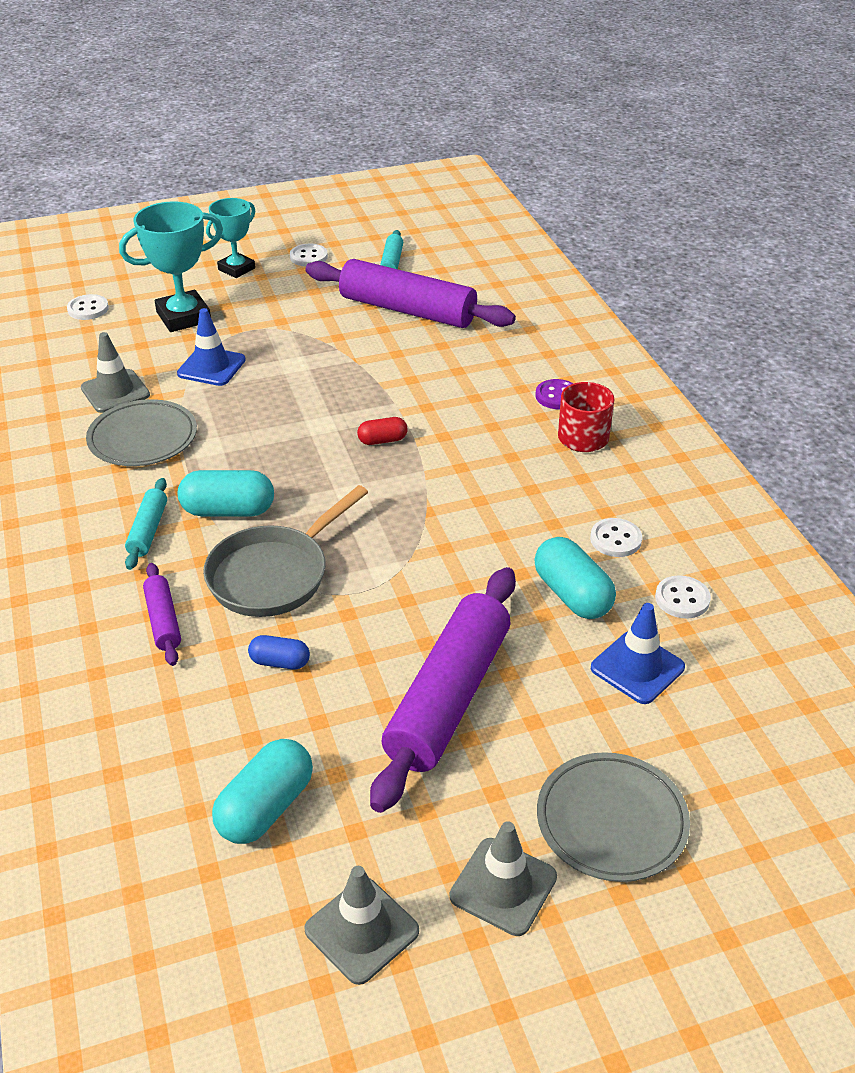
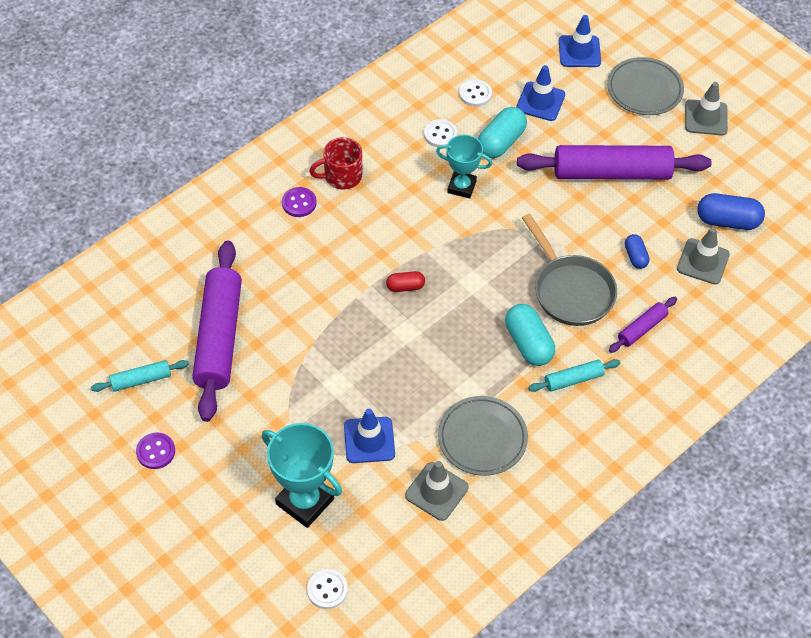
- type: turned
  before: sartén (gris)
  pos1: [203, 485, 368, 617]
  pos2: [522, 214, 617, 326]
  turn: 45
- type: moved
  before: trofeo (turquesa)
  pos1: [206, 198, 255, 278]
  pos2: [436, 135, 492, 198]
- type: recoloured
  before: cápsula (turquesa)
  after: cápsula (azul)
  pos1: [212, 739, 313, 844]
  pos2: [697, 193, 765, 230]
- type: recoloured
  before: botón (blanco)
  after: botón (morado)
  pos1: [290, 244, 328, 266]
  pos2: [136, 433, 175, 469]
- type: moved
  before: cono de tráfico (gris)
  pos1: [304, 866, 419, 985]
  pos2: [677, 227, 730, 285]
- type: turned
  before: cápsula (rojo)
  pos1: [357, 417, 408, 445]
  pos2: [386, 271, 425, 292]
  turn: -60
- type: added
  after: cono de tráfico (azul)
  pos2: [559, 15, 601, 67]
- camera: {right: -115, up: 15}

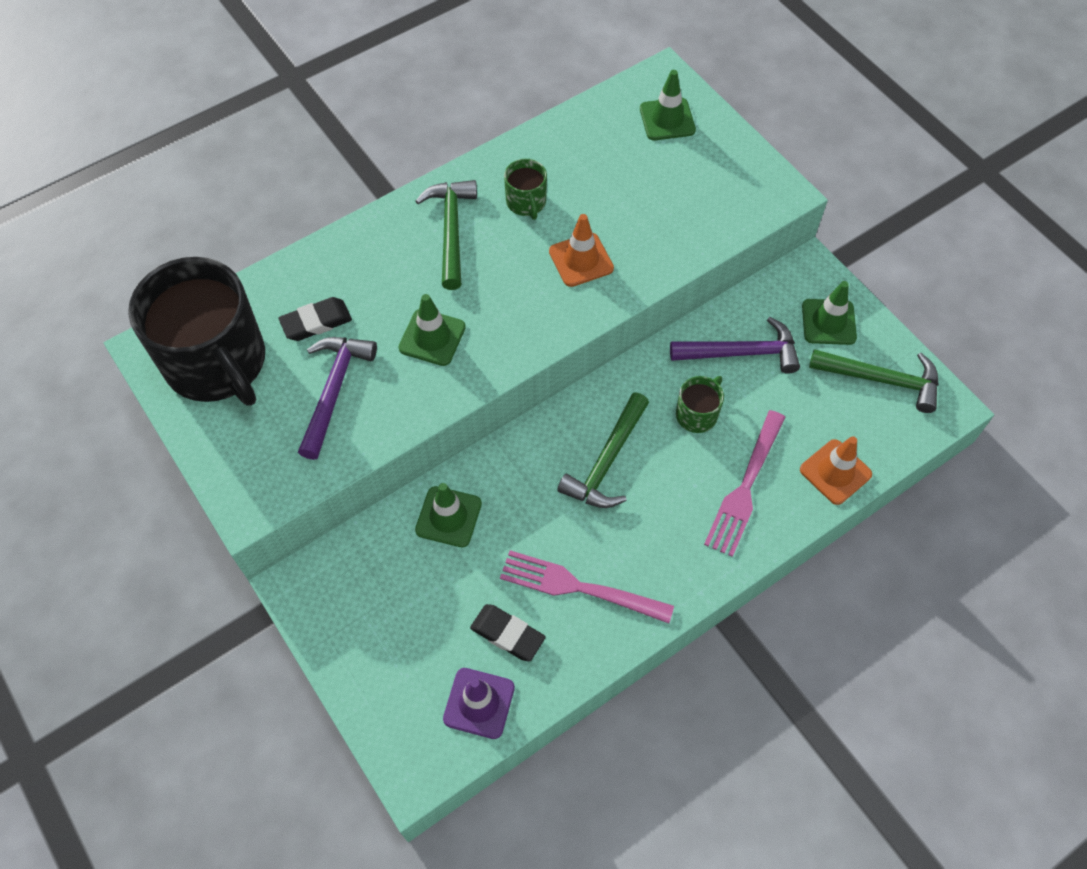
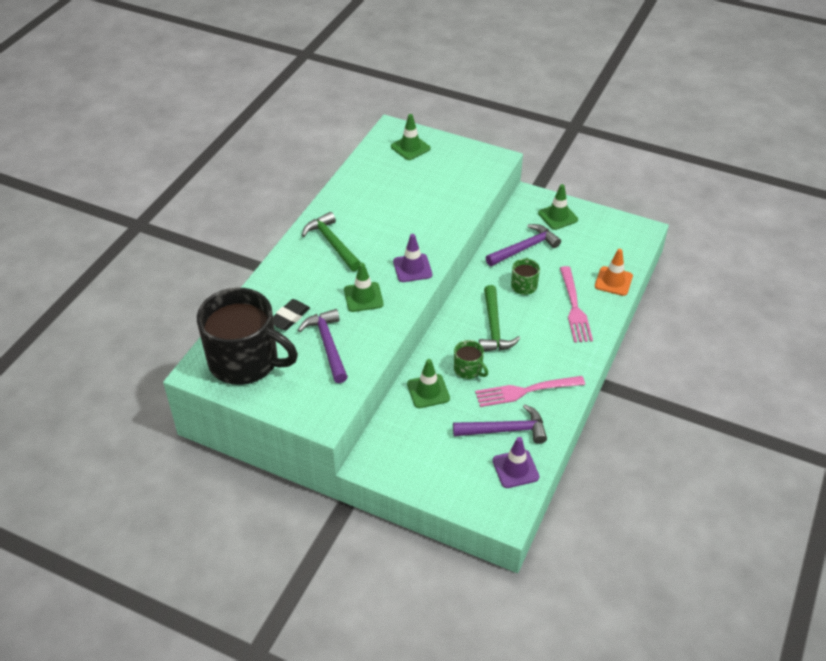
- type: replaced
  before: goma de borrar (negro)
  after: martillo (morado)
  pos1: [470, 604, 546, 661]
  pos2: [453, 404, 547, 444]
- type: moved
  before: taza (verde)
  pos1: [504, 159, 547, 220]
  pos2: [454, 340, 488, 379]
- type: removed
  before: cono de tráfico (naranja)
  pos1: [549, 214, 614, 287]
- type: removed
  before: martillo (verde)
  pos1: [809, 349, 939, 413]
- type: added
  after: cono de tráfico (morado)
  pos2: [393, 234, 432, 282]
- camera: {right: -30, up: -15}

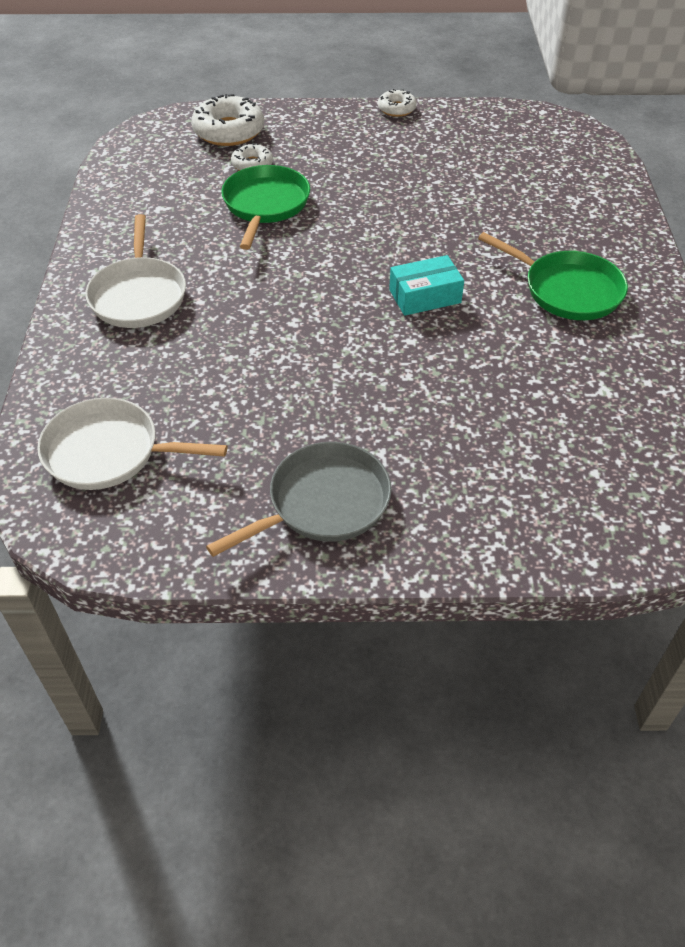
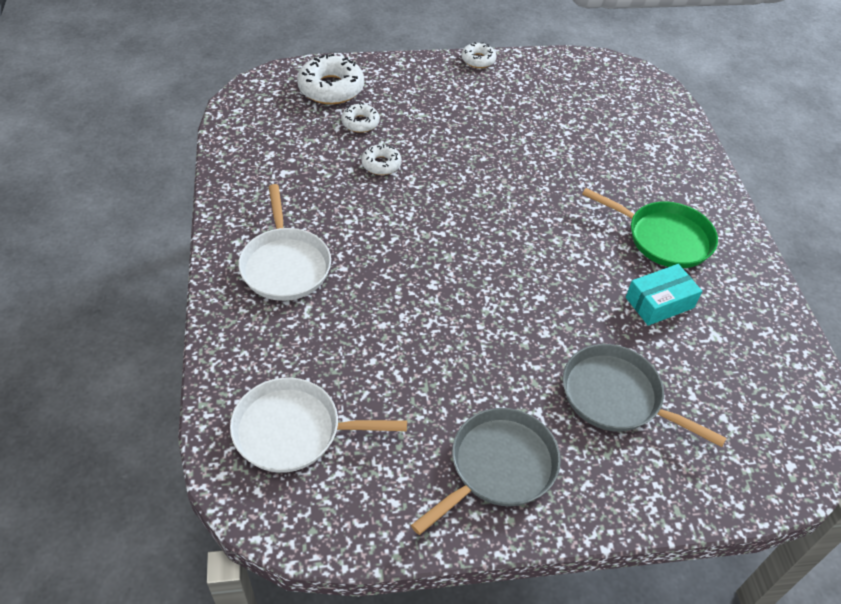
- type: replaced
  before: sartén (verde)
  after: rosquilla (blanco)
  pos1: [221, 165, 310, 250]
  pos2: [361, 144, 402, 175]
- type: moved
  before: caja (turquesa)
  pos1: [389, 255, 464, 316]
  pos2: [626, 264, 702, 326]
- type: added
  after: sartén (gris)
  pos2: [563, 344, 726, 447]
- camera: {right: -10, up: 0}

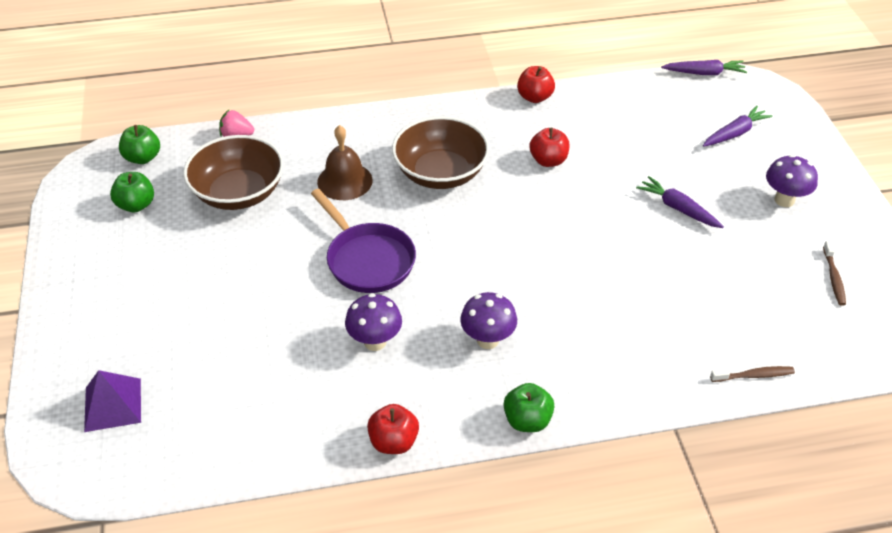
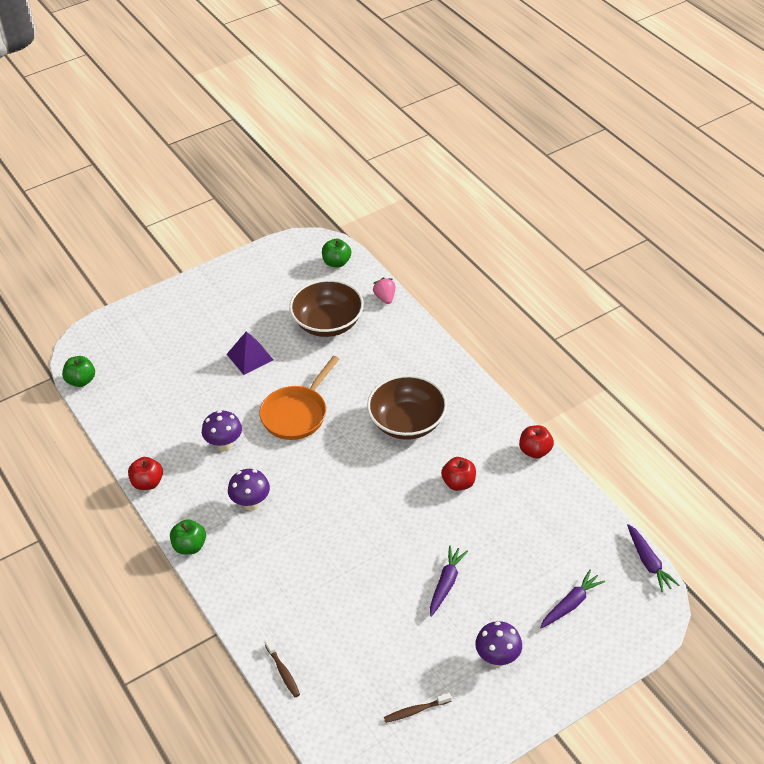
- type: moved
  before: pirámide (morado)
  pos1: [84, 370, 141, 432]
  pos2: [227, 331, 274, 375]
- type: moved
  before: manzana (verde)
  pos1: [110, 172, 154, 212]
  pos2: [62, 356, 95, 387]
- type: recoloured
  before: sartén (morado)
  after: sartén (naranja)
  pos1: [311, 189, 416, 293]
  pos2: [259, 356, 339, 440]
- type: removed
  before: campana (marrón)
  pos1: [317, 125, 373, 200]
- type: turned
  before: zanahoria (morado)
  pos1: [703, 106, 773, 147]
  pos2: [540, 570, 605, 629]
  turn: -75
- camera: {right: 70, up: 0}

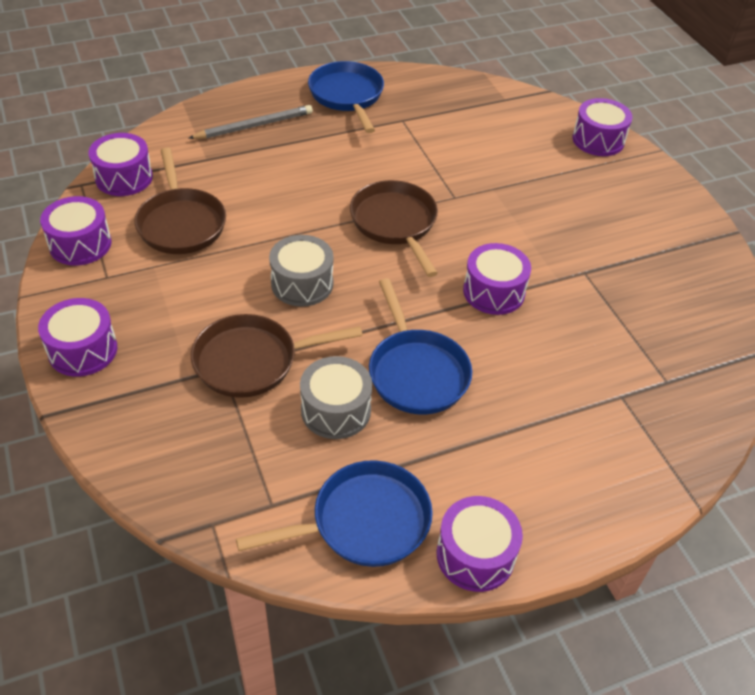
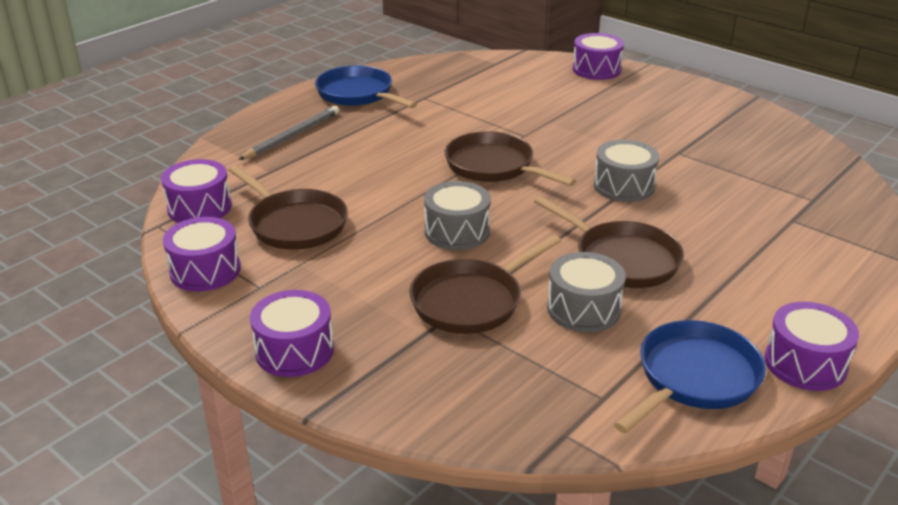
- type: recoloured
  before: sartén (azul)
  after: sartén (marrón)
  pos1: [369, 278, 472, 414]
  pos2: [534, 196, 684, 288]
- type: recoloured
  before: tambor (morado)
  after: tambor (gris)
  pos1: [463, 243, 531, 315]
  pos2: [594, 140, 659, 202]
- camera: {right: -25, up: -15}

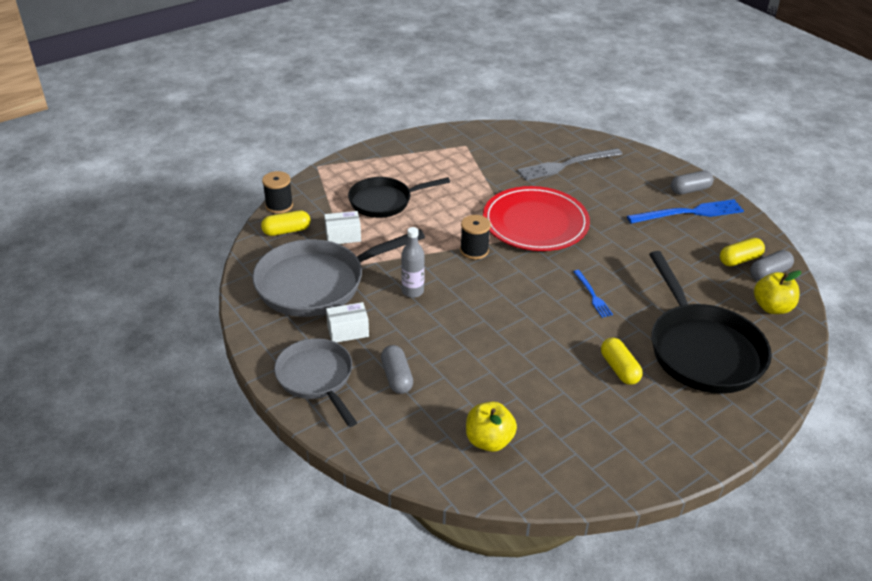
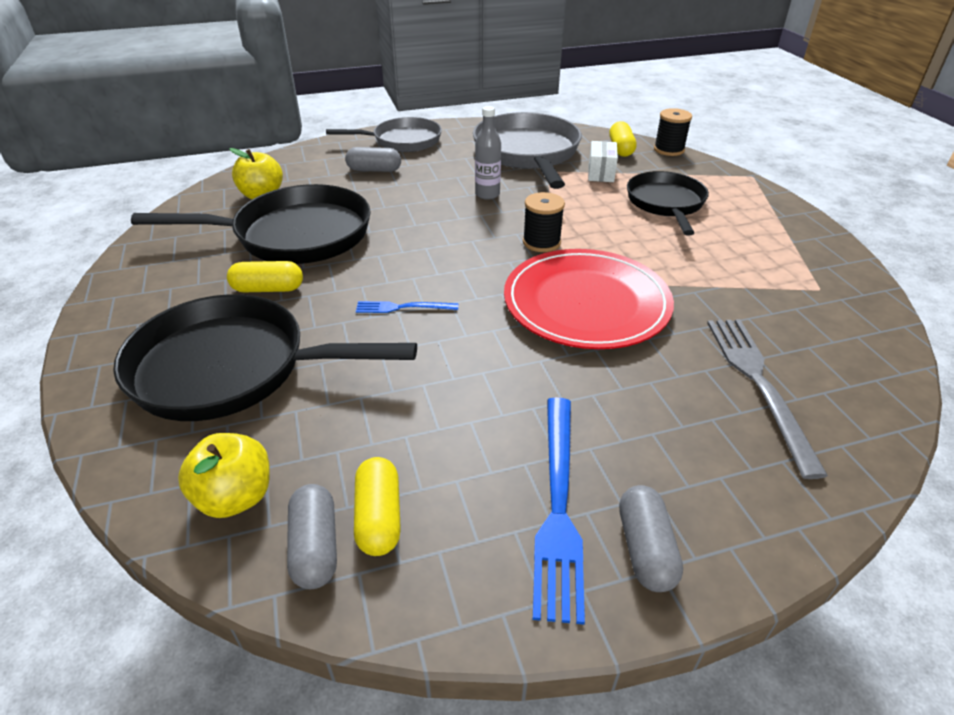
- type: removed
  before: caja (blanco)
  pos1: [326, 302, 369, 343]
- type: added
  after: sartén (negro)
  pos2: [131, 184, 371, 264]
- camera: {right: 110, up: 0}

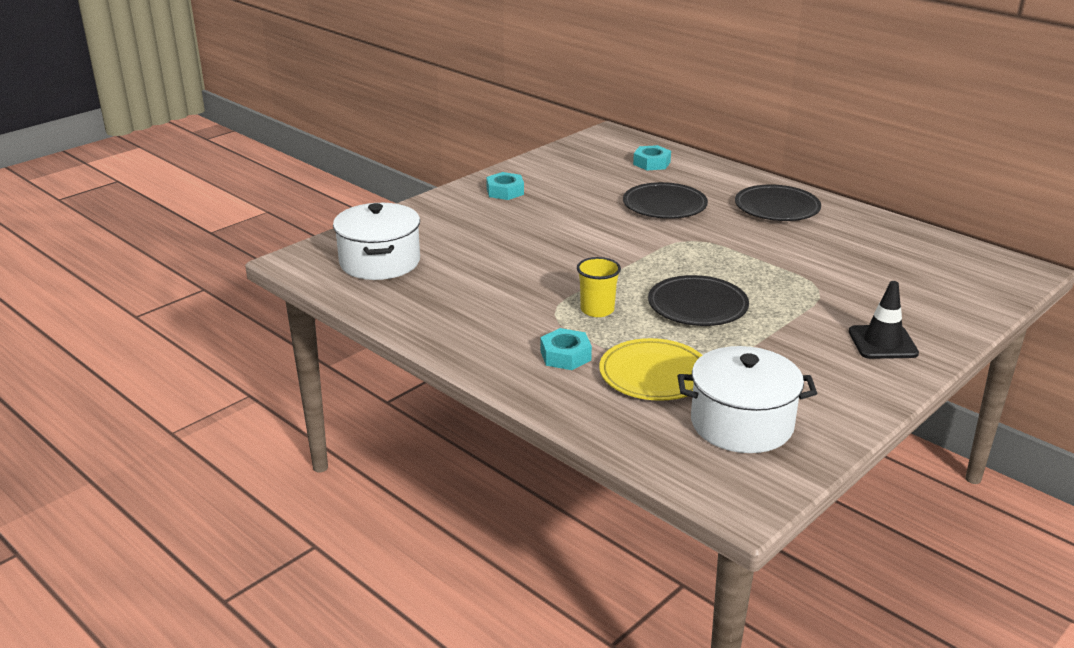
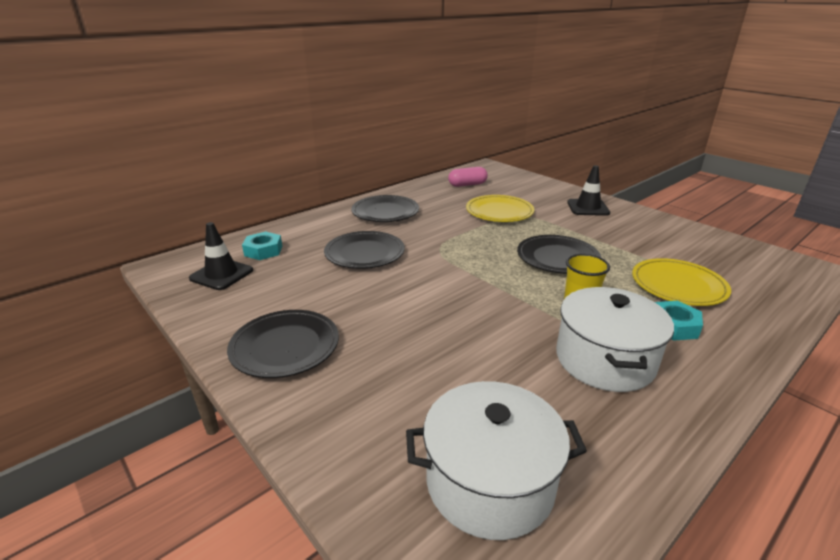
- type: replaced
  before: tuerca (turquesa)
  after: plato (negro)
  pos1: [486, 172, 524, 200]
  pos2: [227, 310, 339, 378]
- type: moved
  before: olla (blanco)
  pos1: [678, 346, 817, 453]
  pos2: [556, 287, 674, 392]
- type: added
  after: cono de tráfico (negro)
  pos2: [189, 222, 253, 290]
- type: added
  after: cápsula (rosa)
  pos2: [448, 167, 488, 187]
- type: added
  after: plato (amarillo)
  pos2: [466, 195, 534, 222]
- camera: {right: -85, up: 0}

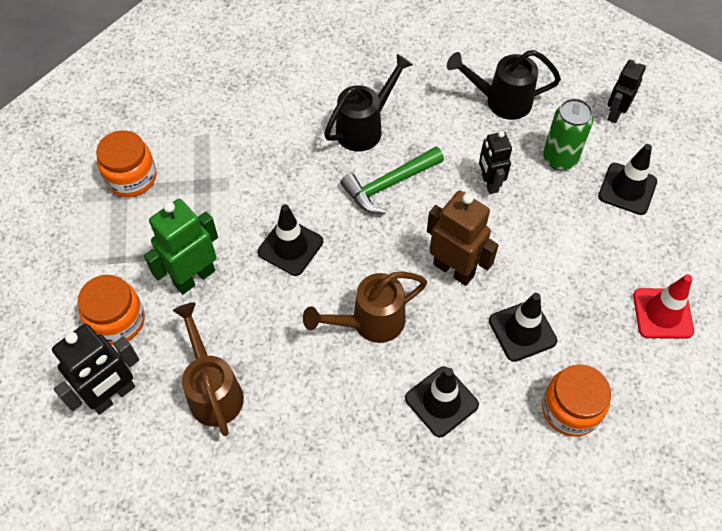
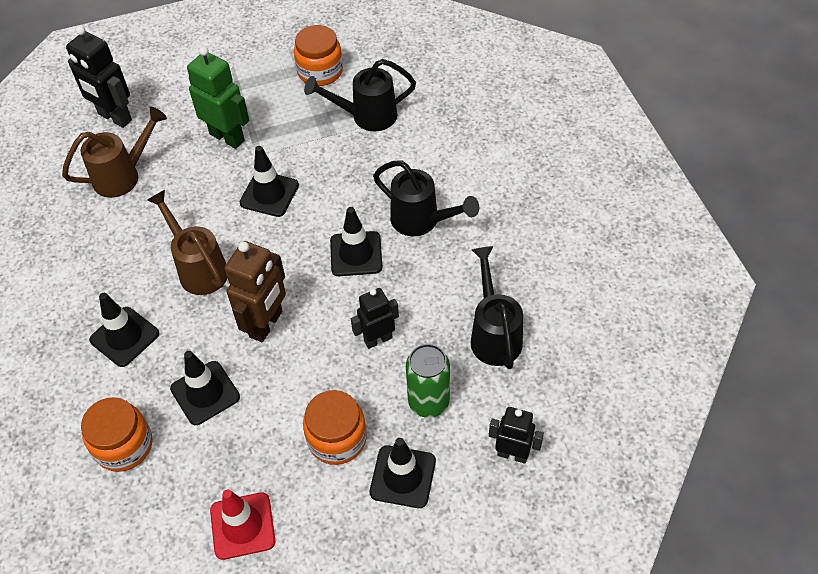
- type: moved
  before: tarro (naranja)
  pos1: [78, 275, 145, 345]
  pos2: [303, 390, 367, 465]
- type: replaced
  before: martillo (verde)
  after: cono de tráfico (negro)
  pos1: [340, 147, 444, 214]
  pos2: [330, 207, 382, 276]
- type: added
  after: regadera (negro)
  pos2: [304, 59, 416, 131]
- camera: {right: 80, up: -5}

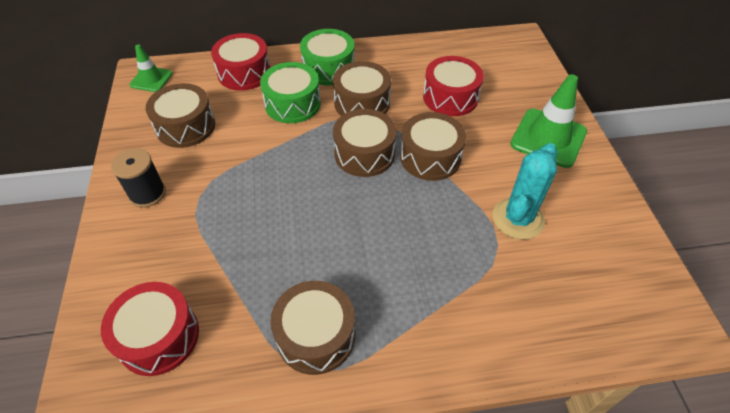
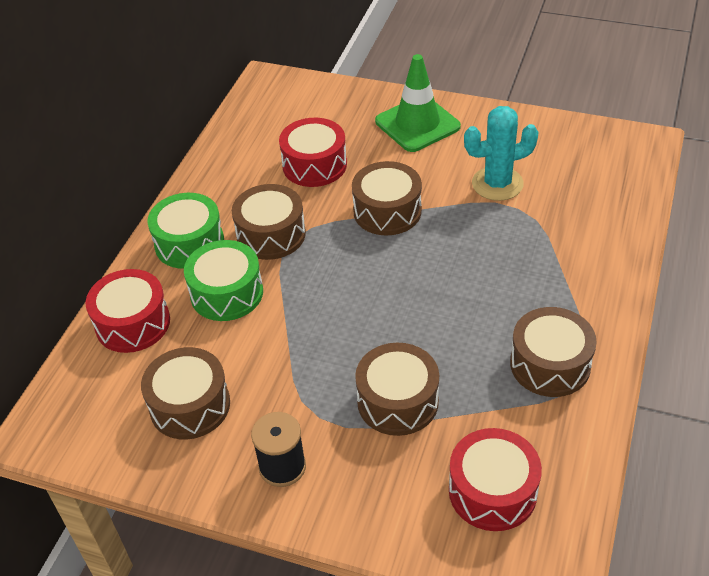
- type: removed
  before: cono de tráfico (verde)
  pos1: [129, 44, 173, 92]
- type: moved
  before: tambor (marrón)
  pos1: [333, 109, 397, 177]
  pos2: [355, 343, 439, 436]
- type: turned
  before: cactus (turquesa)
  pos1: [493, 143, 557, 240]
  pos2: [464, 106, 539, 201]
  turn: -75
- camera: {right: -60, up: -5}

